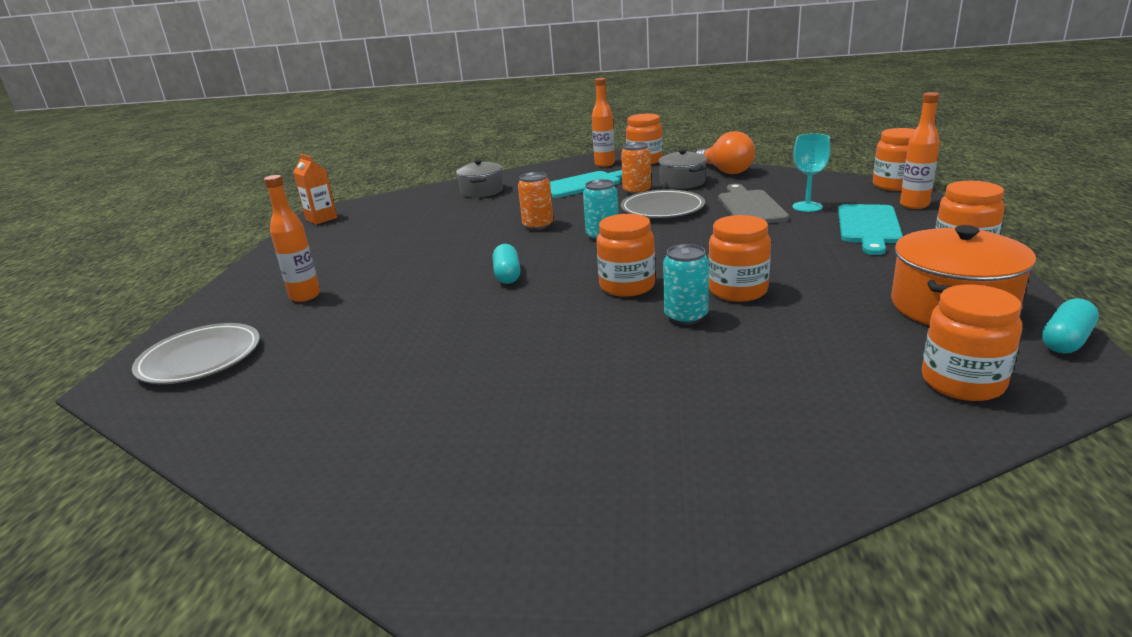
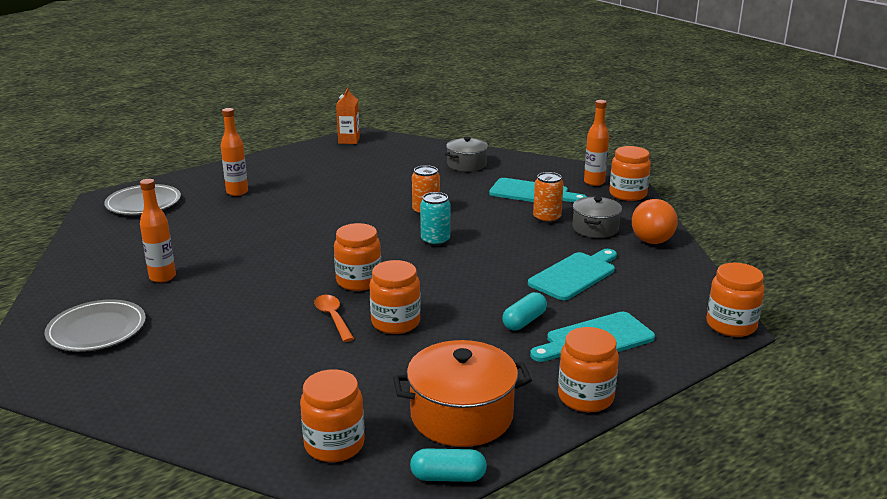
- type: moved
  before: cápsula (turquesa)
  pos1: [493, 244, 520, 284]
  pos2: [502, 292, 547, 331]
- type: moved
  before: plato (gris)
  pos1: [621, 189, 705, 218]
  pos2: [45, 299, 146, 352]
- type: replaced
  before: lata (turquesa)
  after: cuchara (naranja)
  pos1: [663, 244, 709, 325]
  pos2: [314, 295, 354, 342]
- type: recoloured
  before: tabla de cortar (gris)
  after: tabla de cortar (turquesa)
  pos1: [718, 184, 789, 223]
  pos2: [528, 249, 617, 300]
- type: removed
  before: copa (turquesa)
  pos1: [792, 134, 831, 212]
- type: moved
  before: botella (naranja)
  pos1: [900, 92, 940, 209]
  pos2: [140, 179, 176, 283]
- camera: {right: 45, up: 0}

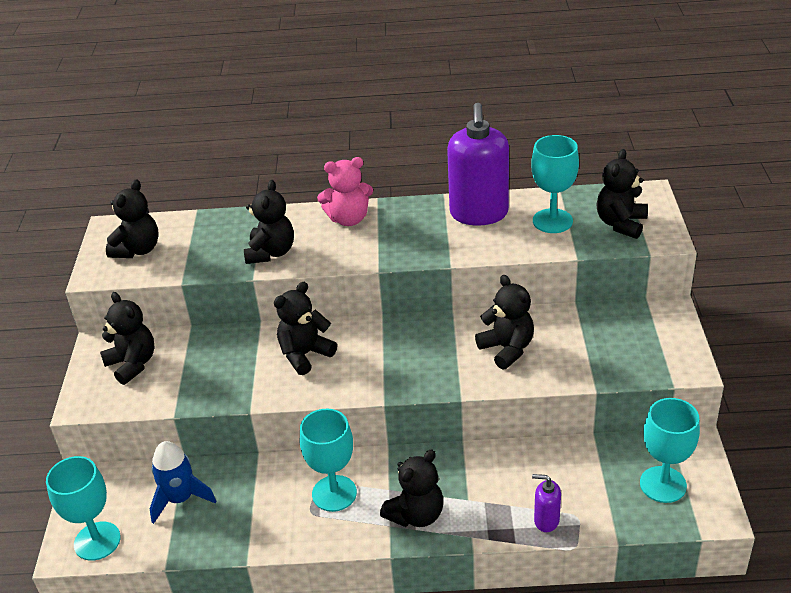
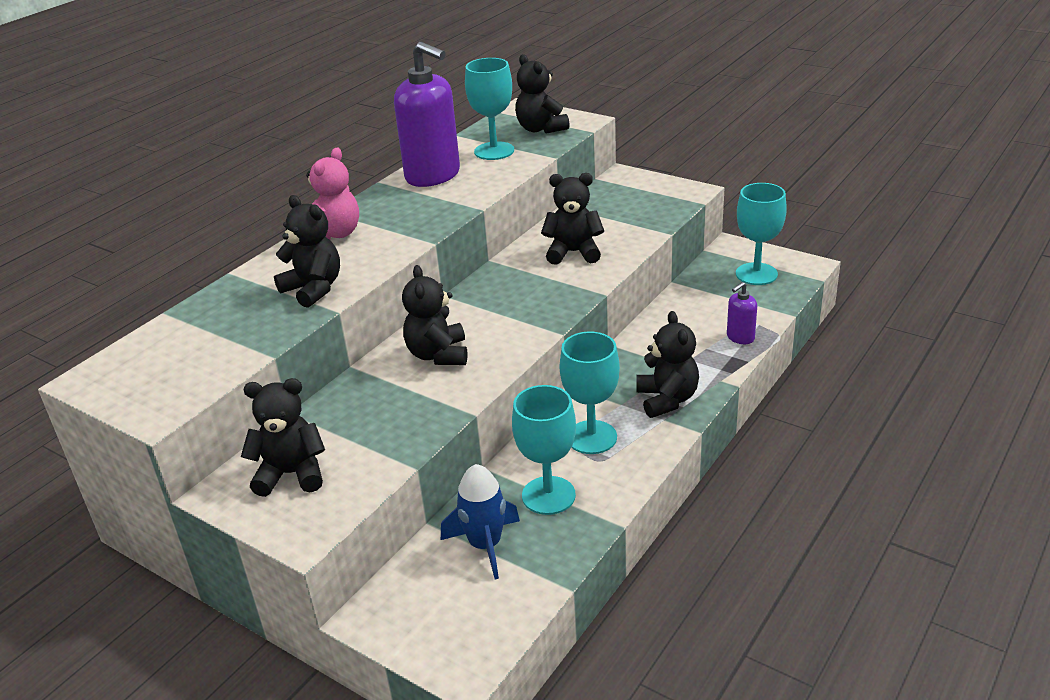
- type: moved
  before: copa (turquesa)
  pos1: [46, 456, 121, 561]
  pos2: [512, 385, 576, 515]
- type: removed
  before: osito (negro)
  pos1: [106, 179, 159, 258]
- camera: {right: -55, up: -5}

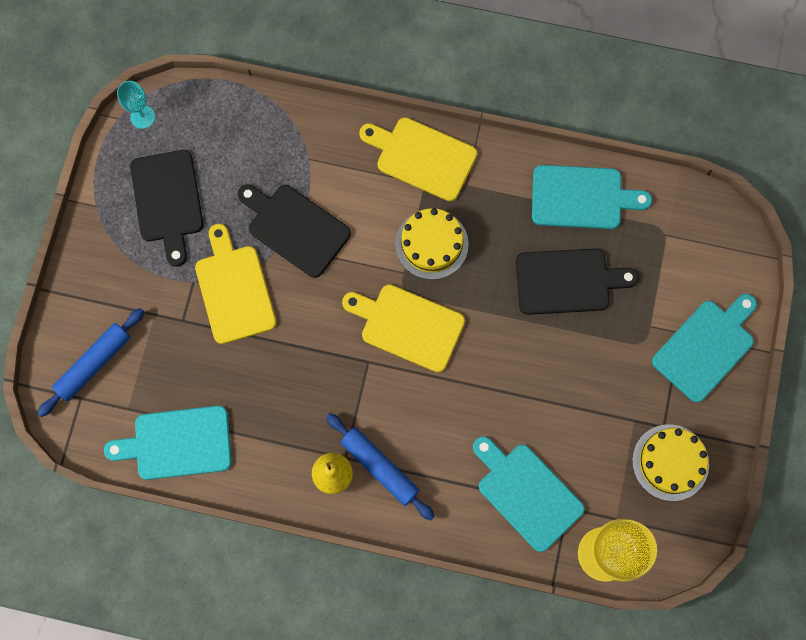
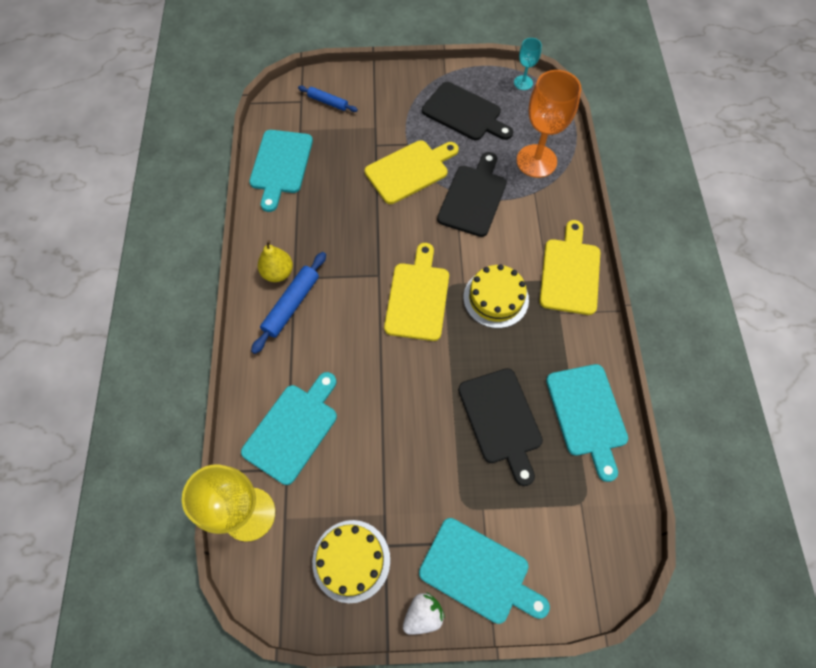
- type: resized
  before: rodillo (azul)
  pos1: [37, 308, 144, 417]
  pos2: [298, 86, 358, 112]
  scale: 0.63
- type: turned
  before: tabla de cortar (turquesa)
  pos1: [104, 406, 232, 480]
  pos2: [249, 130, 313, 212]
  turn: -150
- type: turned
  before: tabla de cortar (negro)
  pos1: [130, 150, 203, 267]
  pos2: [422, 82, 513, 140]
  turn: -120
- type: added
  after: fresa (blanco)
  pos2: [403, 592, 445, 635]
- type: added
  after: copa (naranja)
  pos2: [517, 70, 582, 178]
- camera: {right: 75, up: -10}

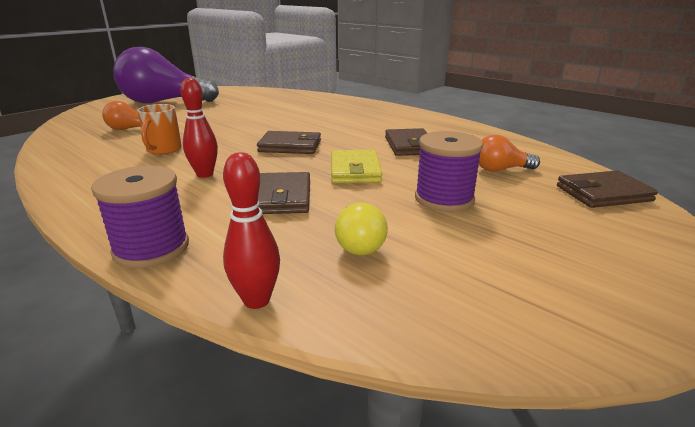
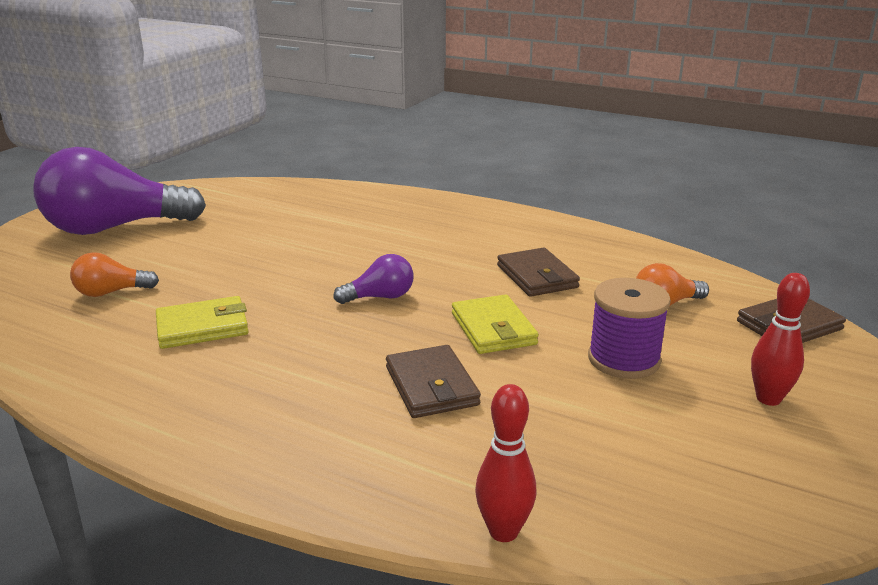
- type: removed
  before: carrete (morado)
  pos1: [91, 166, 189, 268]
- type: replaced
  before: taza (naranja)
  after: cartera (amarillo)
  pos1: [137, 104, 182, 155]
  pos2: [156, 296, 249, 349]
- type: moved
  before: bolo (rojo)
  pos1: [180, 77, 218, 178]
  pos2: [751, 273, 810, 406]
- type: replaced
  before: cartera (marrón)
  after: bombilla (morado)
  pos1: [257, 131, 321, 154]
  pos2: [334, 254, 413, 304]
- type: removed
  before: bombilla (amarillo)
  pos1: [335, 203, 388, 255]
- camera: {right: -15, up: 0}

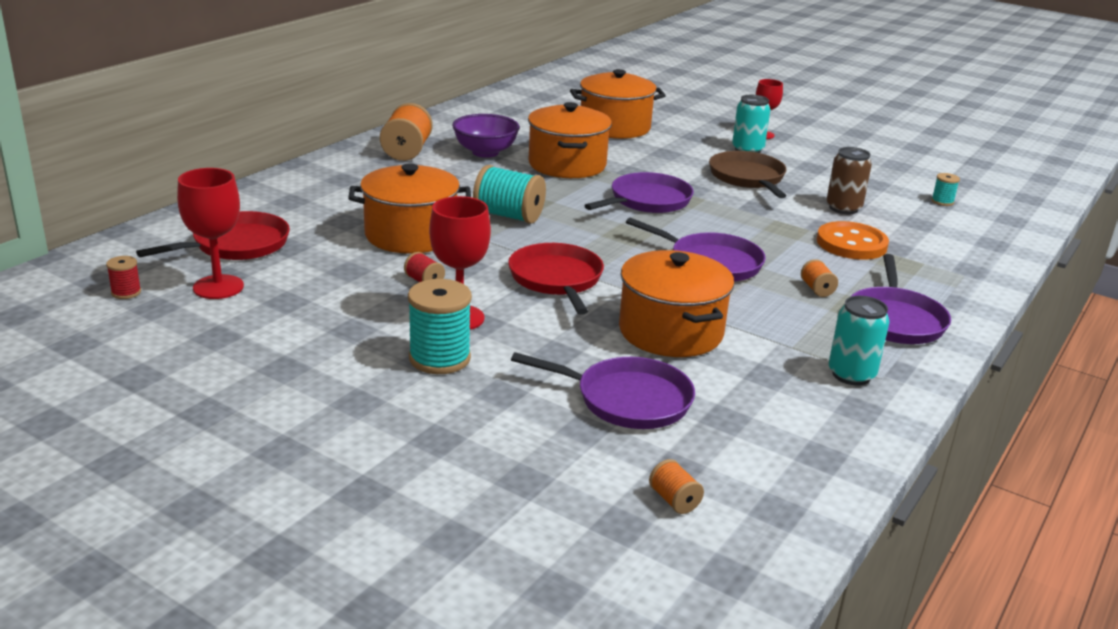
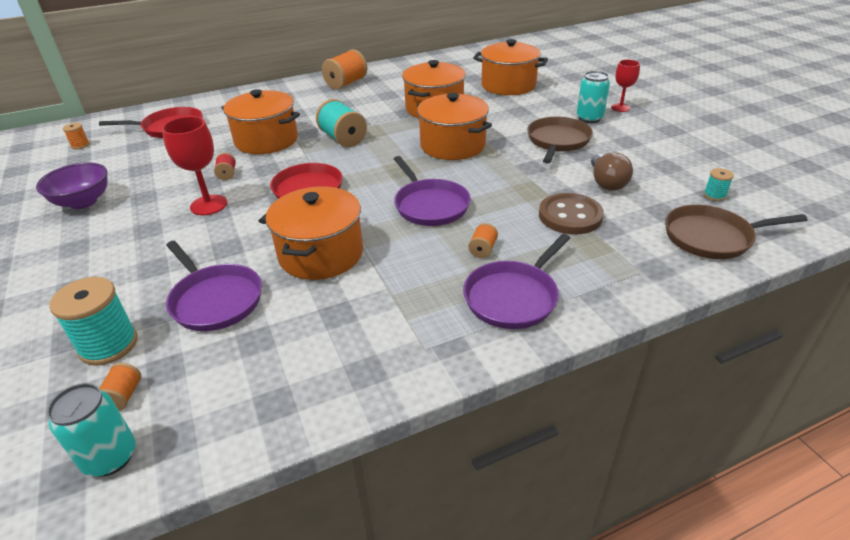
- type: recoloured
  before: carrete (rojo)
  after: carrete (naranja)
  pos1: [106, 256, 141, 299]
  pos2: [63, 123, 90, 149]
- type: removed
  before: copa (rojo)
  pos1: [177, 168, 244, 299]
- type: moved
  before: carrete (turquesa)
  pos1: [408, 279, 472, 374]
  pos2: [49, 277, 138, 366]
- type: moved
  before: cuenco (morado)
  pos1: [452, 114, 520, 158]
  pos2: [36, 162, 107, 209]
- type: replaced
  before: sartén (morado)
  after: olla (naranja)
  pos1: [584, 172, 694, 213]
  pos2: [416, 93, 492, 160]
- type: recoloured
  before: botón (naranja)
  after: botón (marrón)
  pos1: [817, 221, 889, 260]
  pos2: [539, 193, 604, 234]
- type: replaced
  before: lata (marrón)
  after: bombilla (marrón)
  pos1: [826, 147, 872, 214]
  pos2: [591, 152, 633, 191]
- type: moved
  before: lata (turquesa)
  pos1: [829, 296, 890, 385]
  pos2: [47, 383, 136, 477]
- type: added
  after: sartén (marrón)
  pos2: [665, 205, 808, 259]
- camera: {right: 35, up: 10}

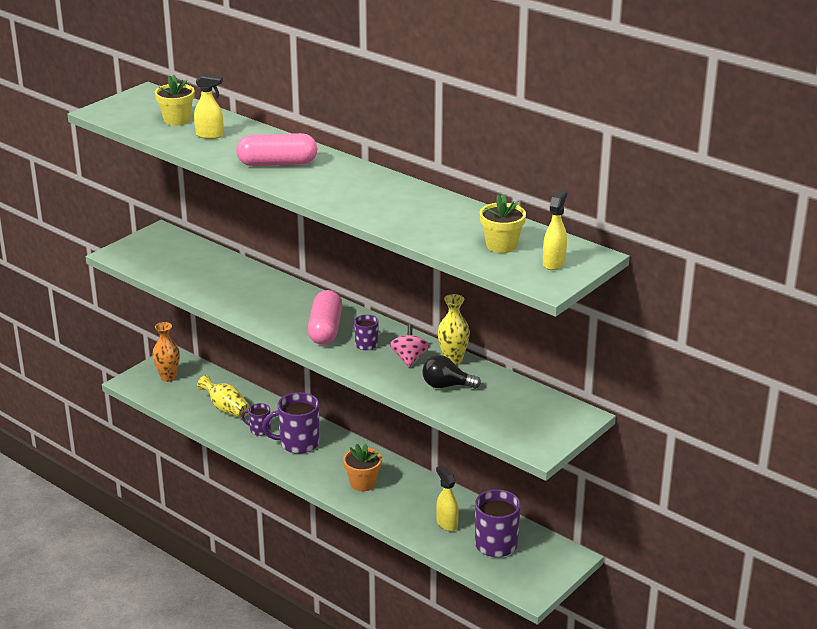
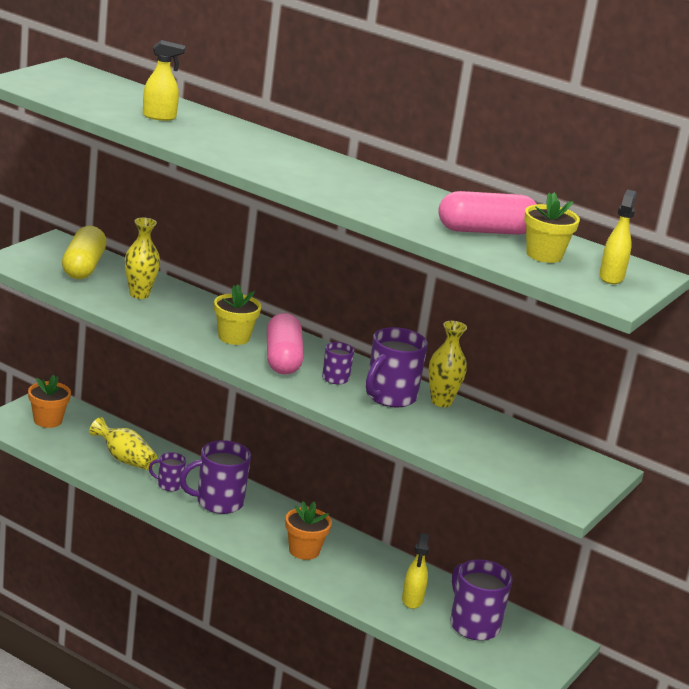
- type: replaced
  before: florero (naranja)
  after: maceta (naranja)
  pos1: [152, 322, 180, 382]
  pos2: [28, 374, 71, 428]
- type: moved
  before: maceta (amarillo)
  pos1: [155, 75, 195, 126]
  pos2: [214, 284, 262, 345]
- type: moved
  before: cápsula (rosa)
  pos1: [236, 133, 317, 166]
  pos2: [438, 191, 537, 235]
- type: replaced
  before: peonza (rosa)
  after: taza (morado)
  pos1: [390, 324, 429, 367]
  pos2: [366, 327, 428, 407]
- type: removed
  before: bombilla (negro)
  pos1: [422, 355, 481, 389]
- type: turned
  before: pulverizador (amarillo)
  pos1: [436, 465, 459, 531]
  pos2: [402, 533, 429, 609]
  turn: -135
- type: added
  after: cápsula (amarillo)
  pos2: [62, 226, 107, 279]
- type: added
  after: florero (amarillo)
  pos2: [125, 218, 160, 299]
- camera: {right: -10, up: -5}

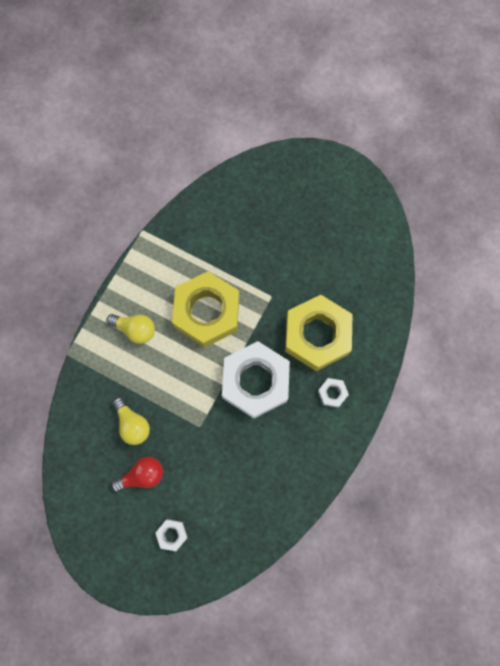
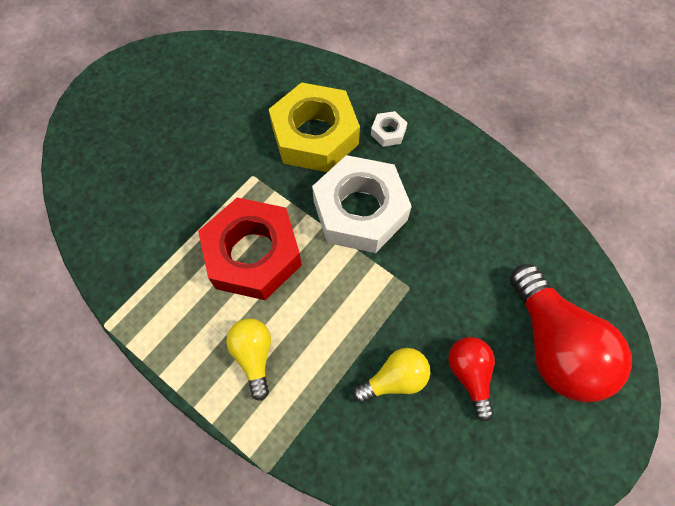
- type: turned
  before: bombilla (amarillo)
  pos1: [107, 314, 155, 344]
  pos2: [226, 318, 271, 401]
  turn: -45
- type: replaced
  before: tuerca (blanco)
  after: bombilla (rojo)
  pos1: [155, 519, 188, 551]
  pos2: [510, 264, 632, 402]
- type: recoloured
  before: tuerca (amarillo)
  after: tuerca (rojo)
  pos1: [172, 271, 239, 347]
  pos2: [198, 198, 302, 300]
- camera: {right: -80, up: -10}

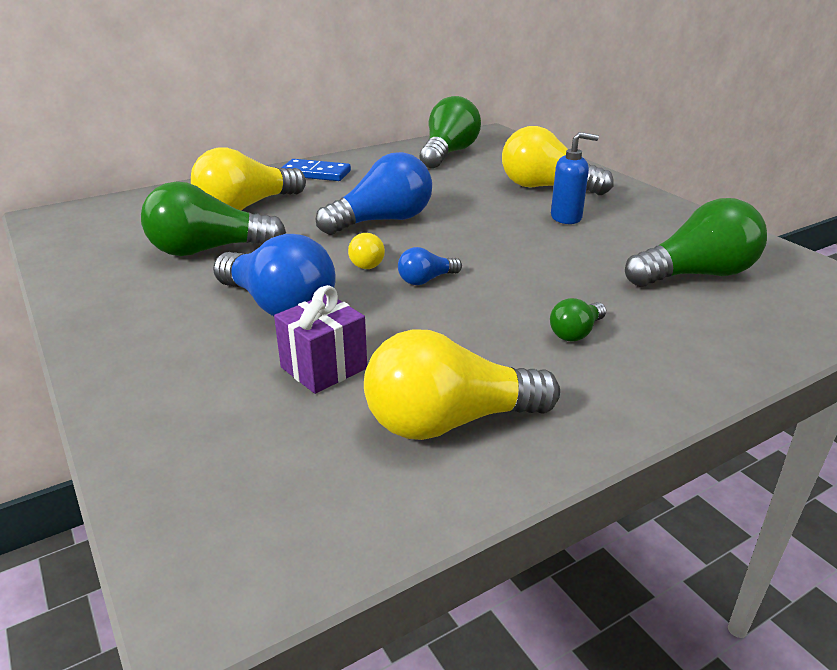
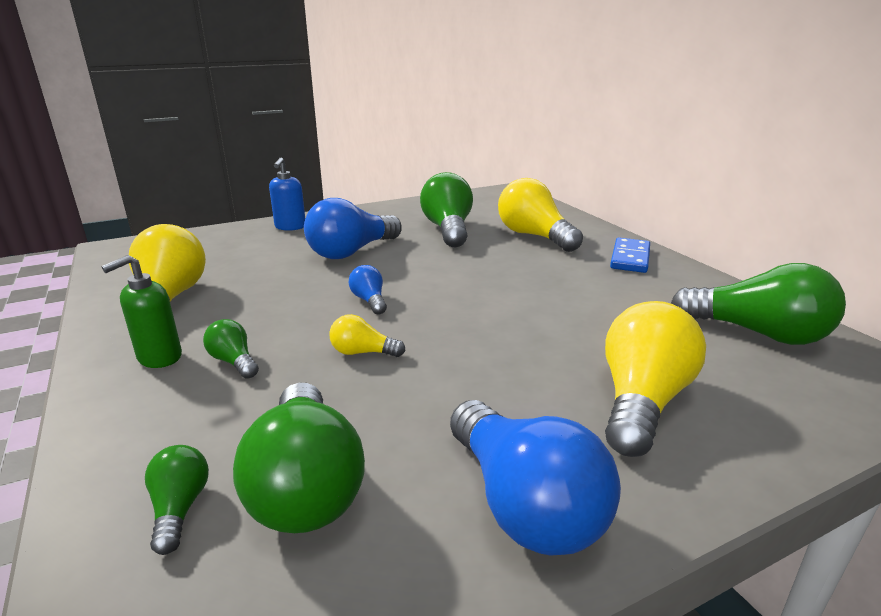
- type: removed
  before: regalo (morado)
  pos1: [274, 285, 367, 394]
- type: moved
  before: bombilla (azul)
  pos1: [316, 152, 432, 235]
  pos2: [450, 400, 621, 556]
- type: moved
  before: bombilla (amarillo)
  pos1: [348, 233, 385, 269]
  pos2: [329, 314, 405, 357]
- type: moved
  before: dispensador de jabón (azul)
  pos1: [551, 132, 599, 224]
  pos2: [269, 158, 305, 231]
- type: added
  after: dispensador de jabón (verde)
  pos2: [101, 255, 182, 368]
- type: added
  after: bombilla (verde)
  pos2: [145, 445, 209, 555]
- camera: {right: 95, up: -5}

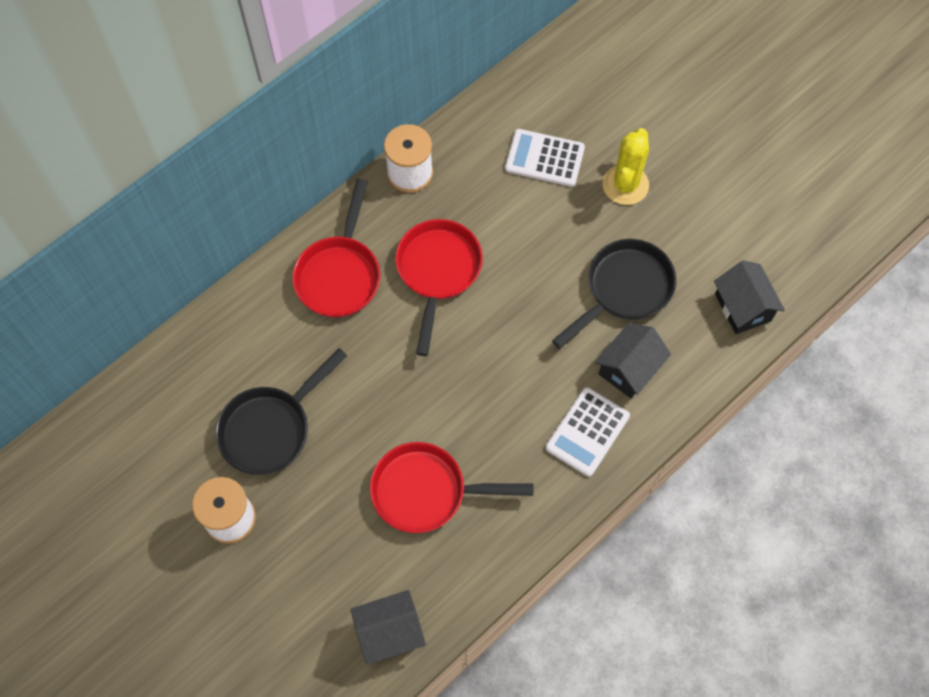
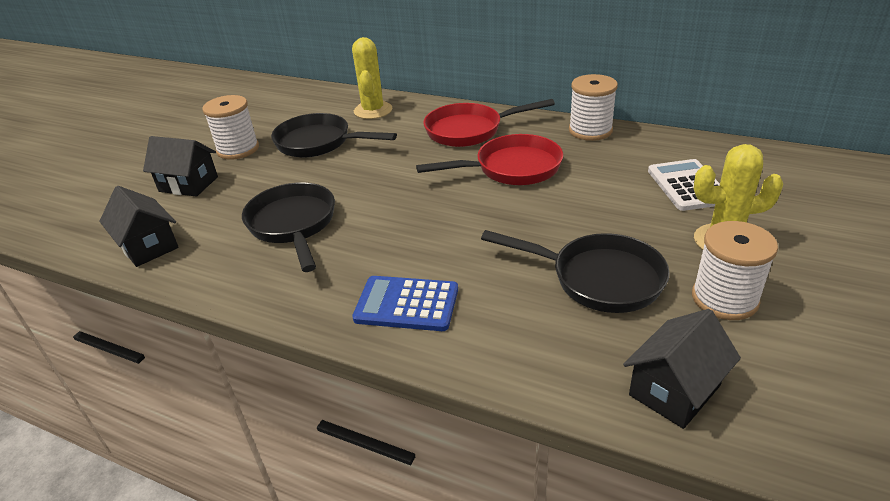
- type: recoloured
  before: sartén (rojo)
  after: sartén (negro)
  pos1: [370, 442, 533, 533]
  pos2: [242, 182, 335, 272]
- type: recoloured
  before: calculadora (blanco)
  after: calculadora (azul)
  pos1: [546, 387, 630, 477]
  pos2: [352, 276, 458, 331]
- type: moved
  before: casa (negro)
  pos1: [595, 323, 671, 398]
  pos2: [143, 136, 218, 197]
- type: added
  after: cactus (amarillo)
  pos2: [352, 37, 392, 119]
- type: added
  after: carrete (blanco)
  pos2: [692, 221, 778, 320]
- camera: {right: 70, up: -30}

